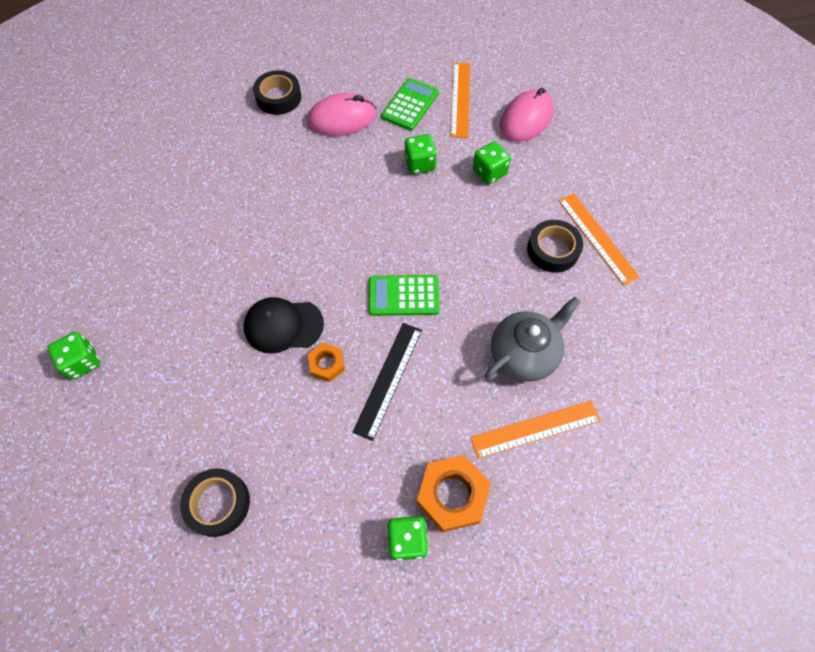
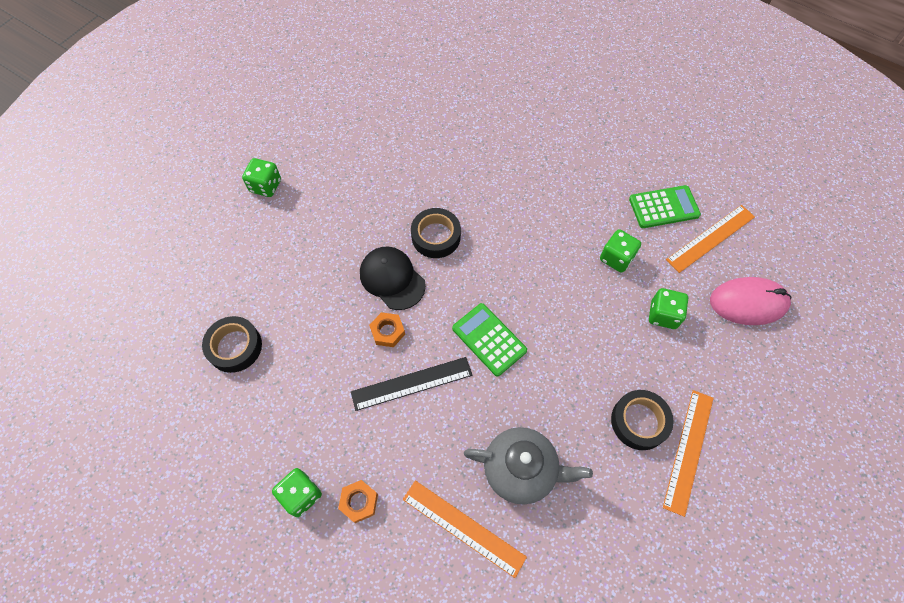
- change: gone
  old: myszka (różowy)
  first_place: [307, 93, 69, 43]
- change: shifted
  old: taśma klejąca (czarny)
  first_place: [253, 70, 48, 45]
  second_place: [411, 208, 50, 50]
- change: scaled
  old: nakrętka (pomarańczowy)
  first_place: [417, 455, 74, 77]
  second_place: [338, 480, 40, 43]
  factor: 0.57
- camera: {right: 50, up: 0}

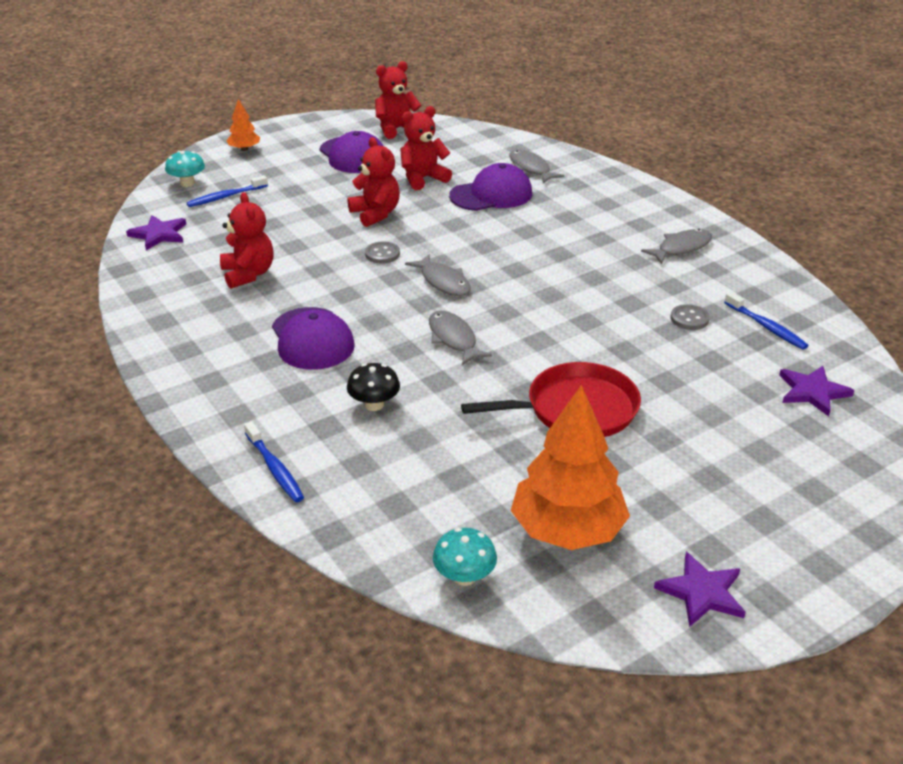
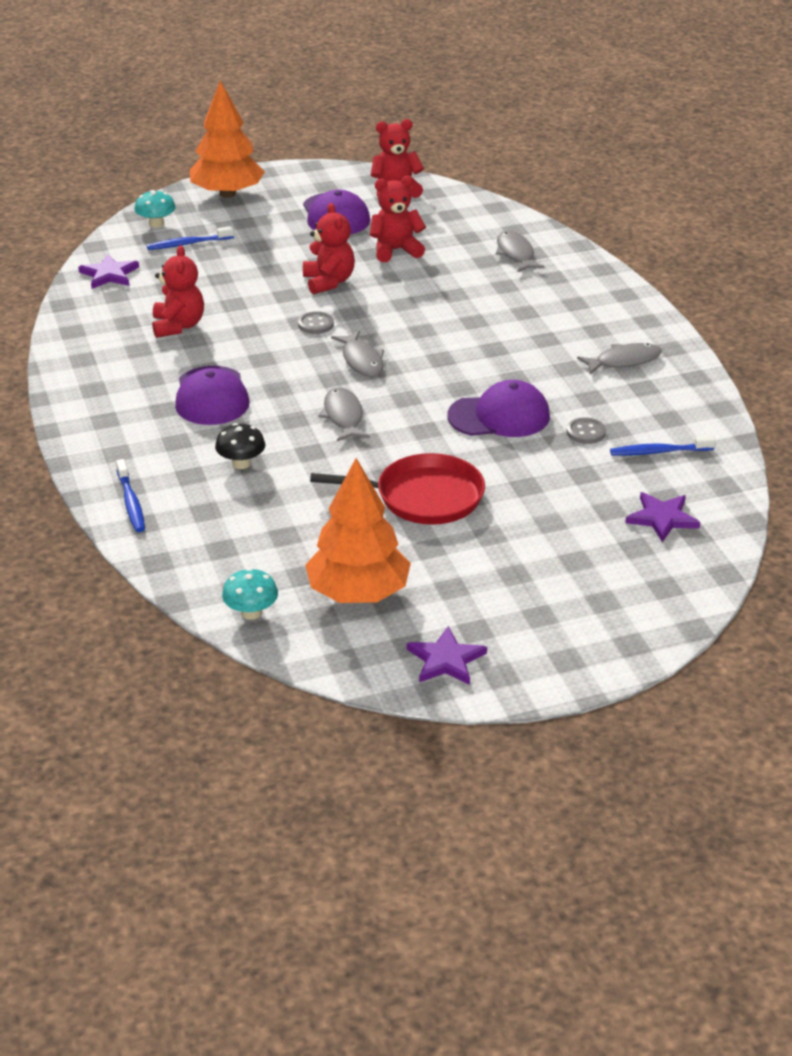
- change: shifted
  old: czapka (fioletowy)
  first_place: [449, 163, 83, 48]
  second_place: [447, 380, 103, 57]
- change: rotated
  old: szczoteczka do zębów (niebieski)
  first_place: [724, 292, 85, 58]
  second_place: [610, 436, 106, 20]
  degrees: 105
- change: scaled
  old: drzewko (pomarańczowy)
  first_place: [226, 99, 34, 52]
  second_place: [190, 80, 75, 118]
  factor: 2.11
- camera: {right: 15, up: 0}

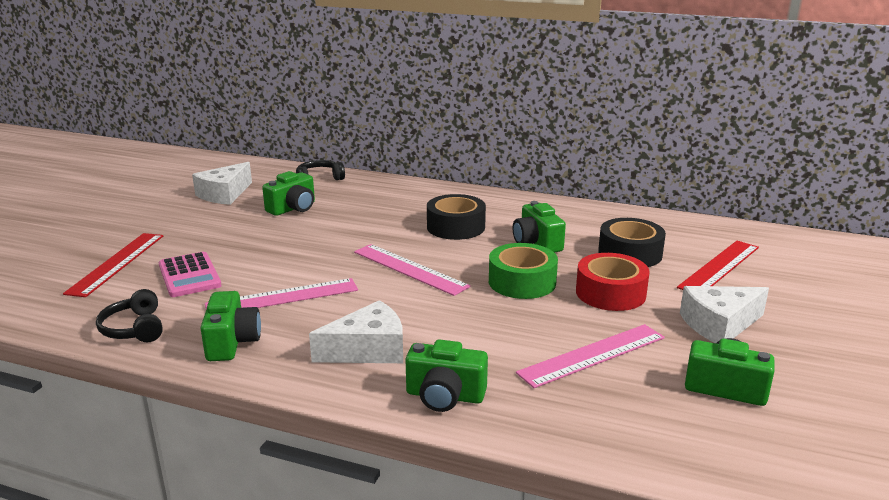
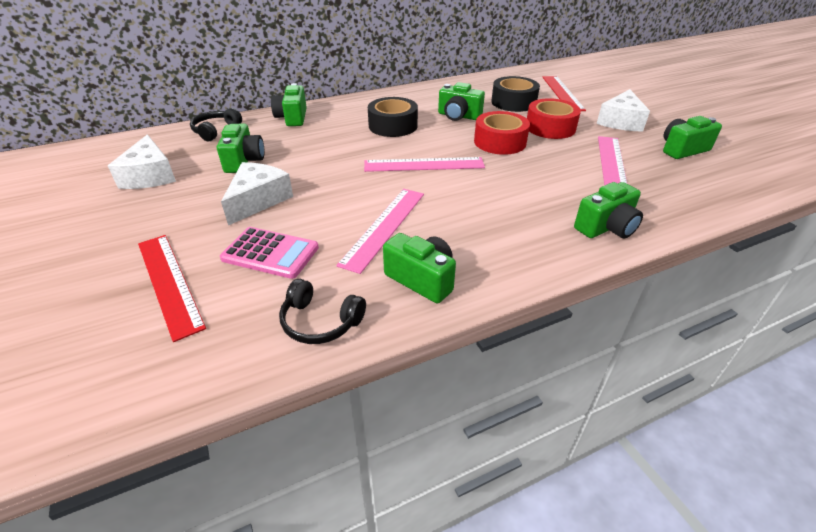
- change: new
  new: aparat fotograficzny (zielony)
  second_place: [271, 83, 36, 43]
- change: shifted
  old: ser (biały)
  first_place: [309, 300, 94, 63]
  second_place: [221, 162, 72, 63]
- change: repainted
  old: taśma klejąca (zielony)
  new: taśma klejąca (czerwony)
  first_place: [489, 243, 69, 56]
  second_place: [474, 111, 56, 44]
- camera: {right: -45, up: 15}

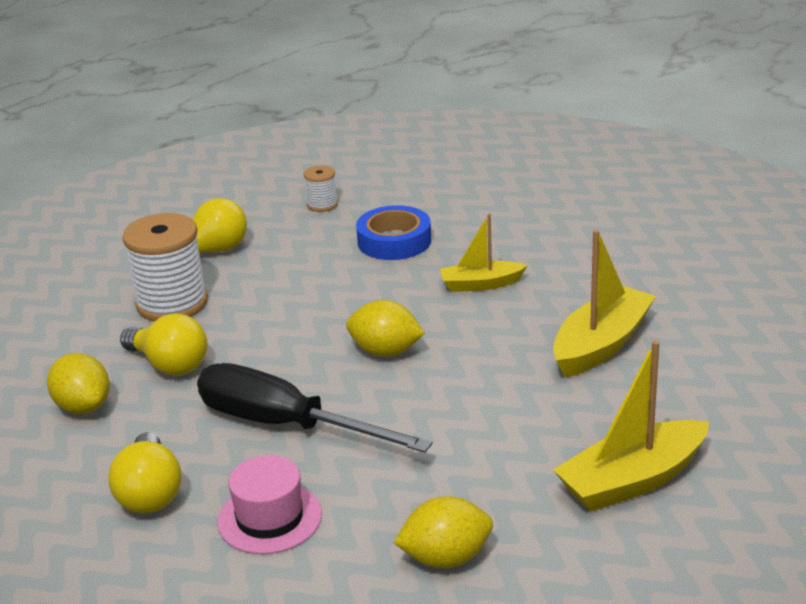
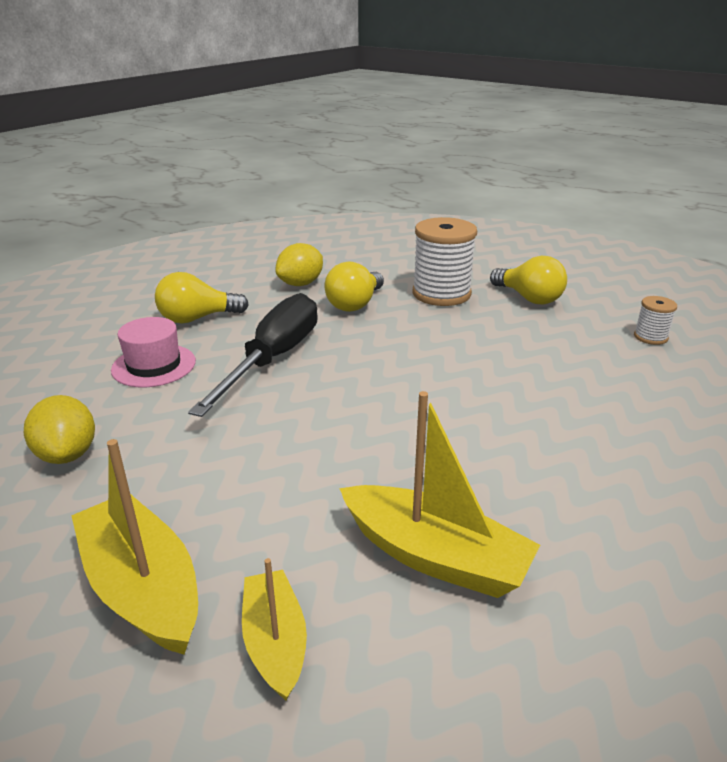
- change: gone
  old: cytryna (żółty)
  first_place: [346, 300, 79, 57]
- change: gone
  old: taśma klejąca (niebieski)
  first_place: [356, 205, 75, 55]
- change: shifted
  old: łódka (żółty)
  first_place: [440, 213, 88, 79]
  second_place: [242, 558, 65, 143]
- camera: {right: 80, up: 0}

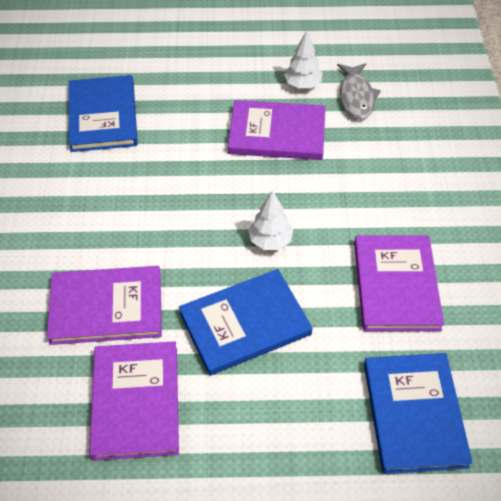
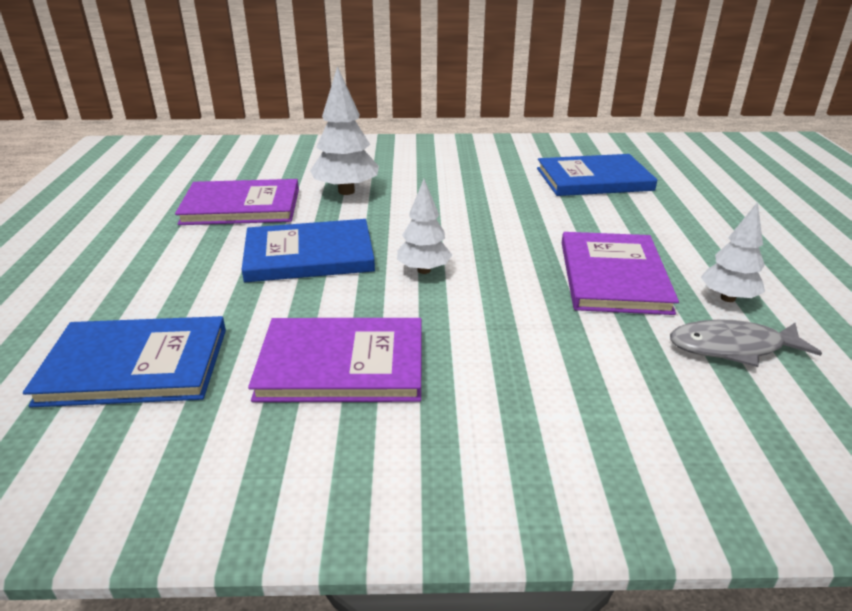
- change: swapped
  old: książka (fioletowy)
  new: drzewko (biały)
  first_place: [47, 266, 115, 79]
  second_place: [310, 66, 69, 129]
- change: rotated
  old: książka (niebieski)
  first_place: [179, 269, 133, 107]
  second_place: [242, 219, 133, 63]
  degrees: -75
- camera: {right: 90, up: -20}

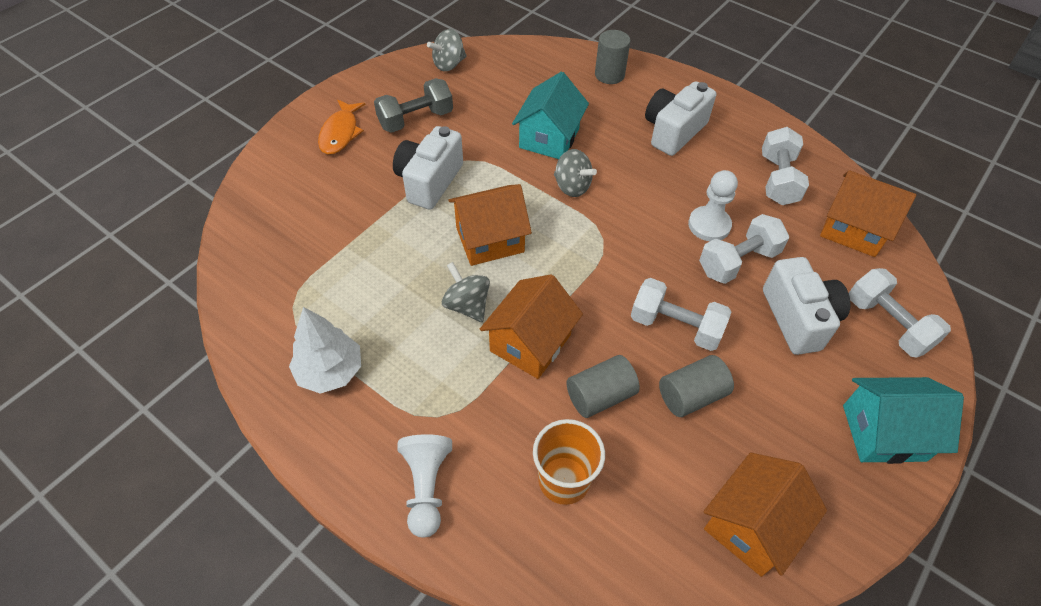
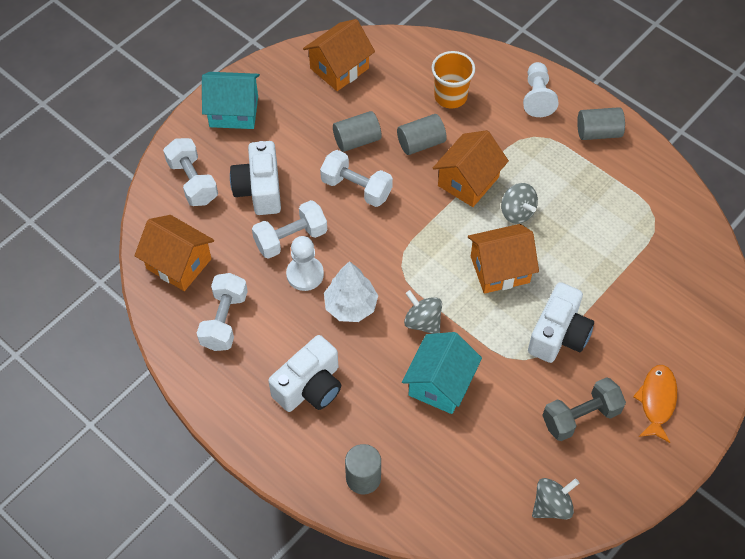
- change: new
  new: walec (szary)
  second_place: [577, 107, 48, 33]
- change: shifted
  old: drzewko (biały)
  first_place: [289, 307, 72, 87]
  second_place: [324, 261, 54, 61]
- camera: {right: -175, up: 5}

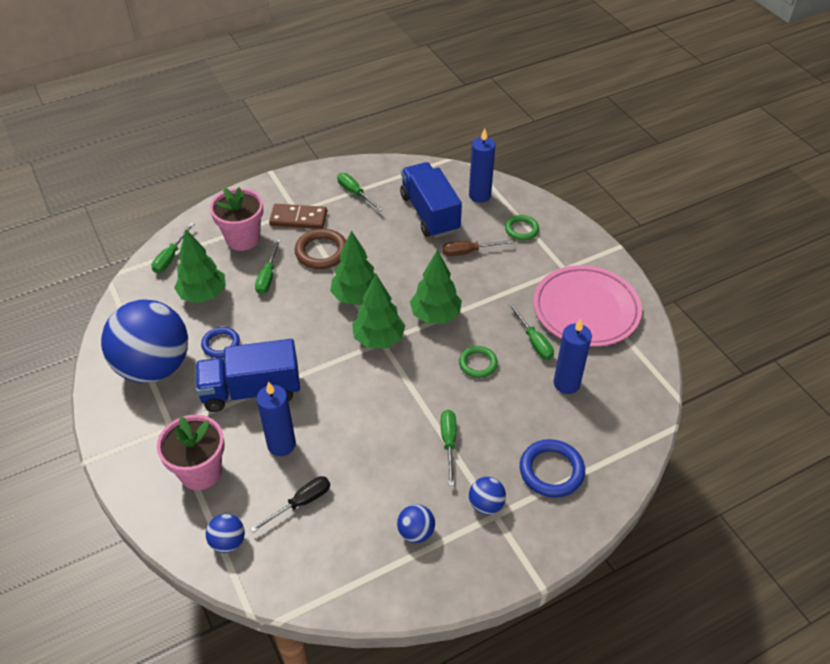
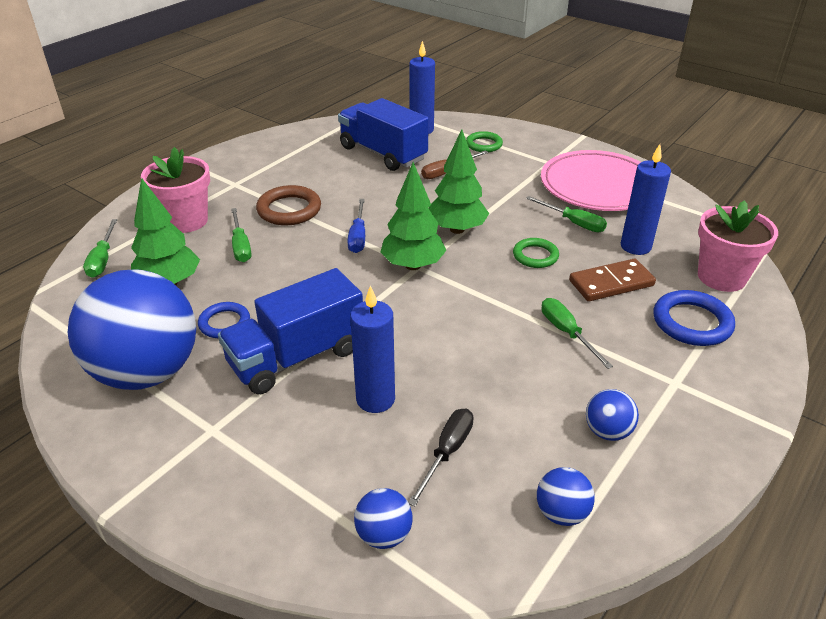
- change: gone
  old: śrubokręt (zielony)
  first_place: [337, 173, 46, 38]
- change: shifted
  old: doniczka (różowy)
  first_place: [157, 414, 68, 76]
  second_place: [698, 200, 80, 92]
- change: shifted
  old: kostka domina (brązowy)
  first_place: [269, 204, 58, 25]
  second_place: [569, 259, 87, 42]
- change: shifted
  old: piłka (niebieski)
  first_place: [469, 477, 37, 38]
  second_place: [537, 467, 58, 59]
- change: swapped
  old: drzewko (zielony)
  new: śrubokręt (niebieski)
  first_place: [330, 230, 45, 75]
  second_place: [347, 199, 18, 54]
- camera: {right: -25, up: -10}

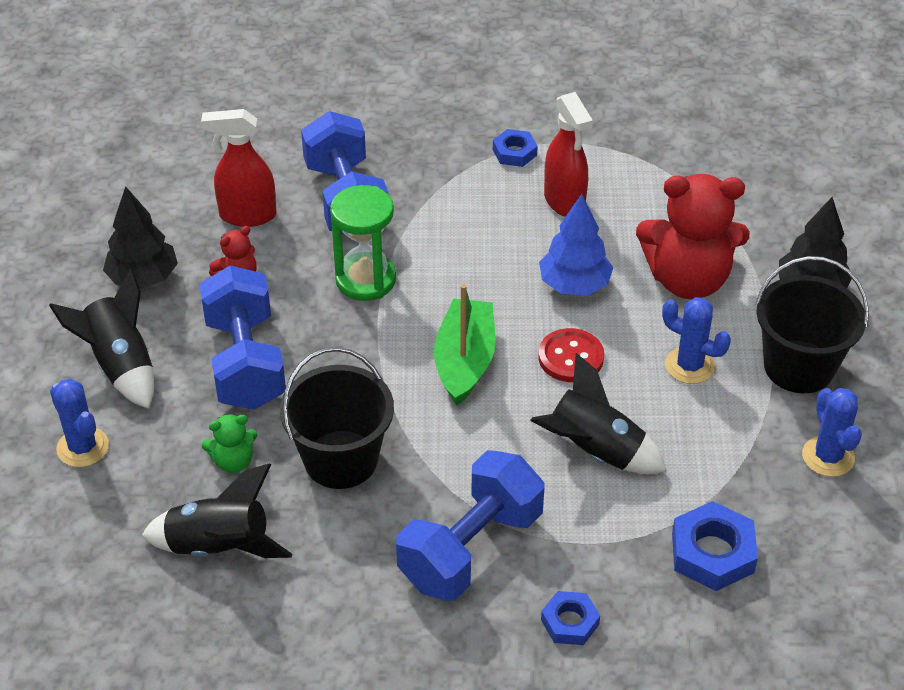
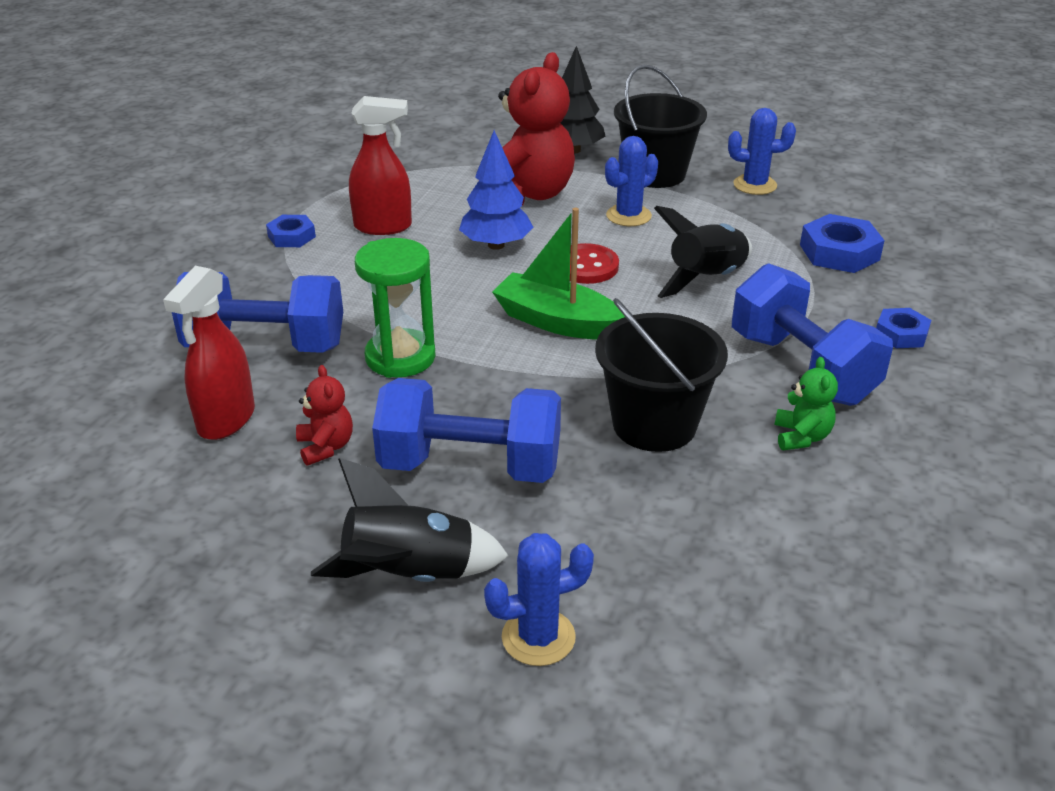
- change: gone
  old: drzewko (czarny)
  first_place: [103, 186, 75, 103]
- change: gone
  old: rakieta (czarny)
  first_place: [141, 464, 151, 94]
- change: shifted
  old: miś (zielony)
  first_place: [202, 414, 55, 59]
  second_place: [775, 357, 63, 93]
- camera: {right: -70, up: -10}

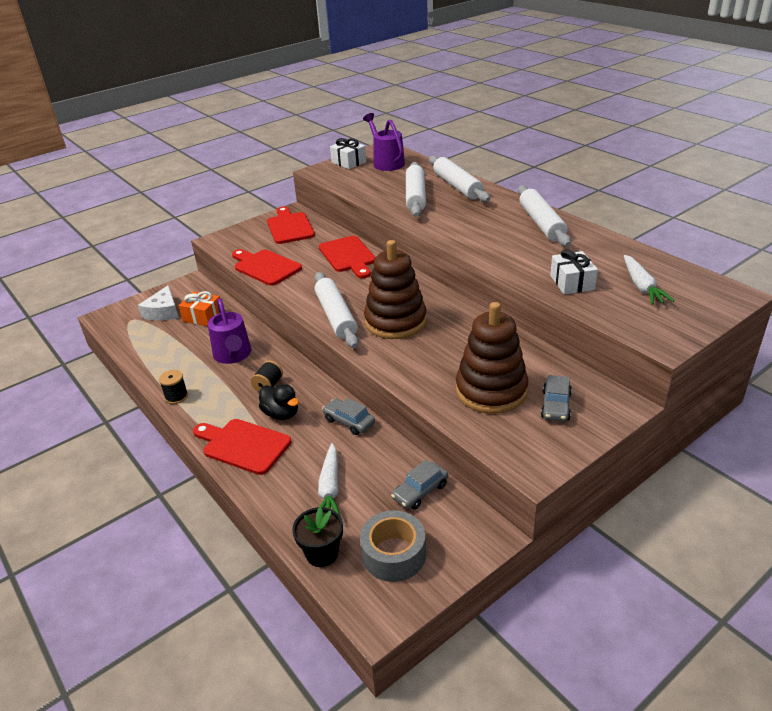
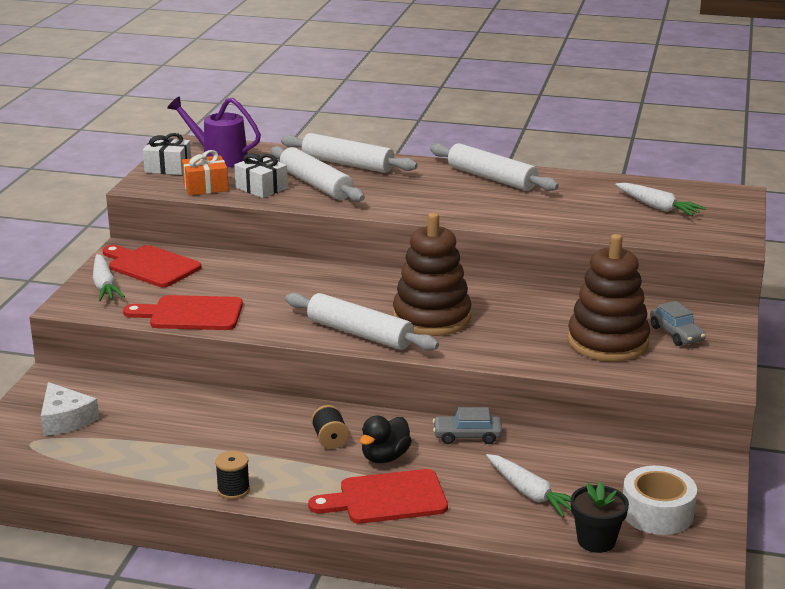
- change: gone
  old: konewka (fioletowy)
  first_place: [208, 298, 43, 66]
- change: gone
  old: deska do krojenia (czerwony)
  first_place: [319, 236, 56, 42]
- change: gone
  old: samochód (szary)
  first_place: [391, 460, 57, 50]
- change: new
  new: marchewka (biały)
  second_place: [93, 254, 32, 47]
- change: shifted
  old: prezent (pomarańczowy)
  first_place: [178, 291, 42, 35]
  second_place: [182, 150, 47, 46]
- change: shifted
  old: prezent (biały)
  first_place: [550, 249, 48, 46]
  second_place: [234, 153, 54, 45]
- change: repainted
  old: taśma klejąca (szary)
  new: taśma klejąca (biały)
  first_place: [360, 510, 66, 72]
  second_place: [623, 466, 74, 69]
- change: rotated
  old: kaczka (czarny)
  first_place: [259, 384, 40, 36]
  second_place: [360, 416, 52, 47]
  degrees: 120
- camera: {right: -40, up: -10}

